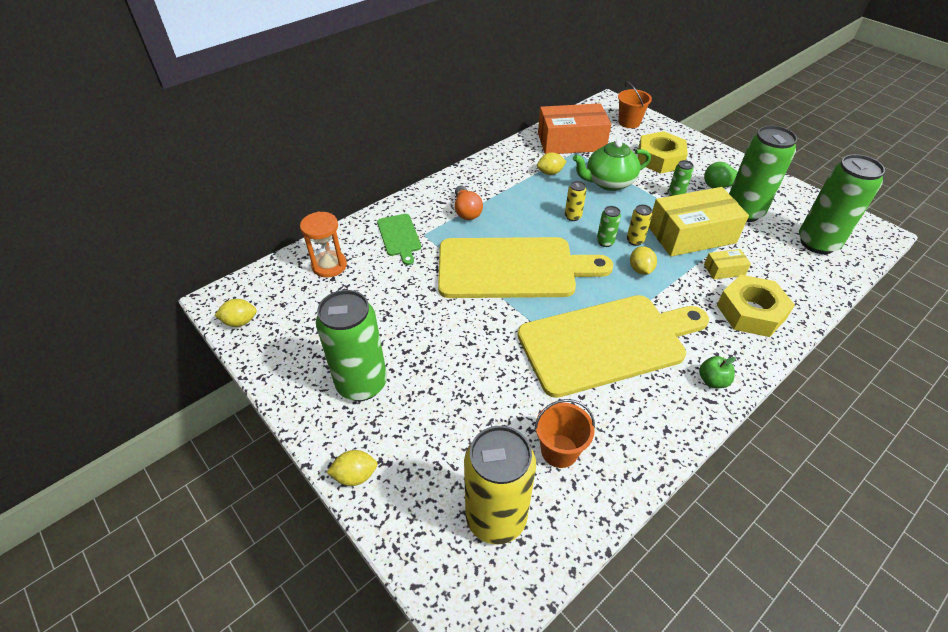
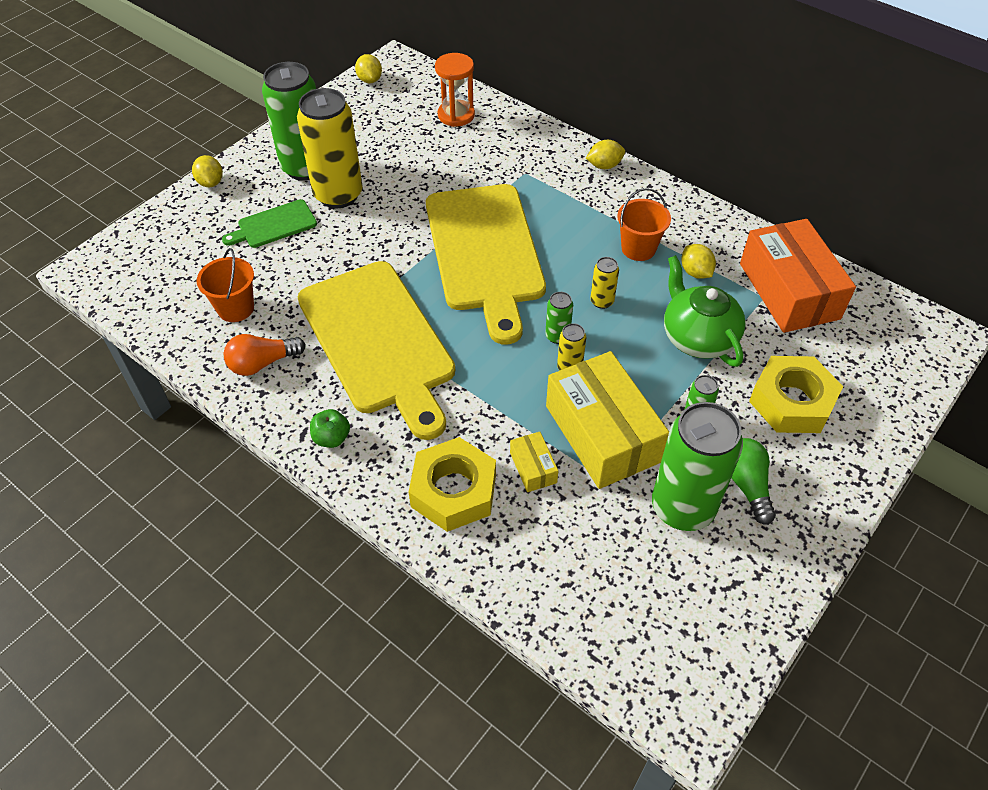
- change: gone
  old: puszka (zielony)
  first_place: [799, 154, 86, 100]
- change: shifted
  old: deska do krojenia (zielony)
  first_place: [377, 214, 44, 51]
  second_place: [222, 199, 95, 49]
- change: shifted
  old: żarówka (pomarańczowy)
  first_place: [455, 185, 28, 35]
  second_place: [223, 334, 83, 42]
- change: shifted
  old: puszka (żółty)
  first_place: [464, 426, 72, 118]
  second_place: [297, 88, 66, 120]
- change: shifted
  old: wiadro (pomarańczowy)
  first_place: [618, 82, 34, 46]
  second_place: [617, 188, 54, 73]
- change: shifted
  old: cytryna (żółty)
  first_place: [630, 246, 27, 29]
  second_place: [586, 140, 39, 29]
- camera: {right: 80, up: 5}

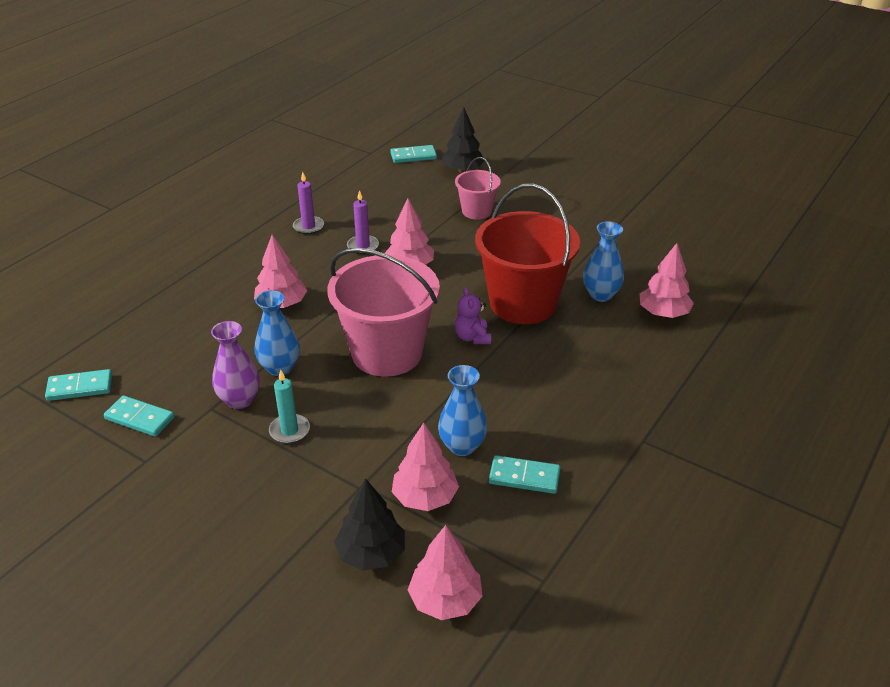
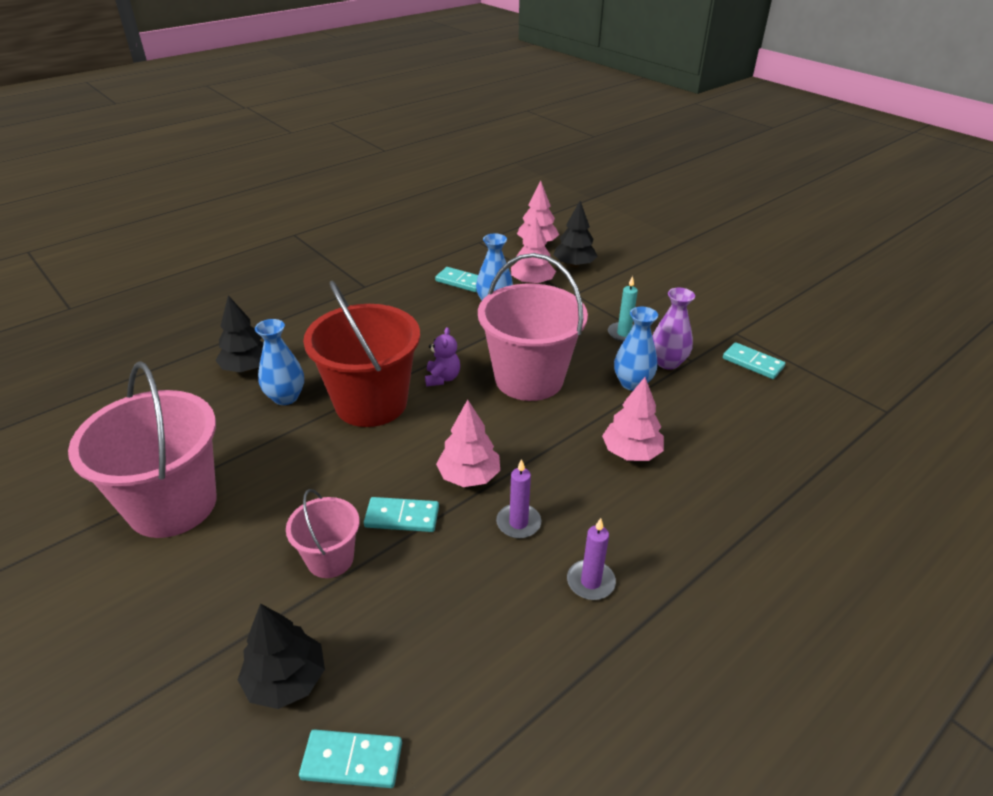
- change: new
  new: wiadro (różowy)
  second_place: [68, 362, 148, 176]
- change: shifted
  old: kostka domina (turkusowy)
  first_place: [45, 369, 67, 32]
  second_place: [364, 497, 75, 35]
- change: repainted
  old: drzewko (różowy)
  new: drzewko (czarny)
  first_place: [640, 243, 54, 75]
  second_place: [215, 295, 49, 77]
- camera: {right: -165, up: 0}

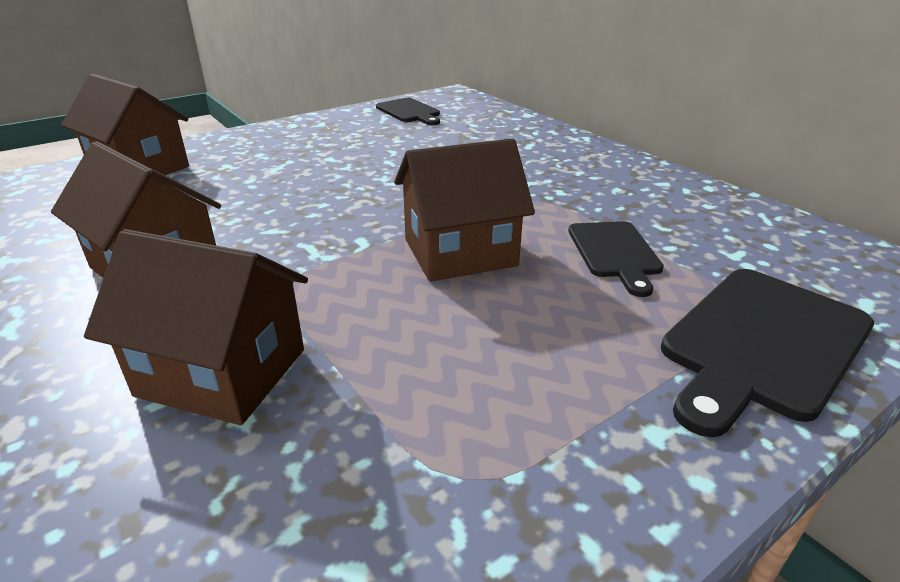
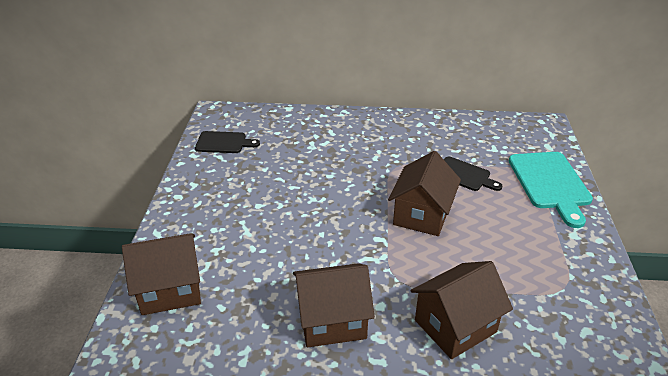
- change: repainted
  old: deska do krojenia (czarny)
  new: deska do krojenia (turkusowy)
  first_place: [661, 269, 213, 168]
  second_place: [509, 152, 84, 76]
- camera: {right: -50, up: 5}

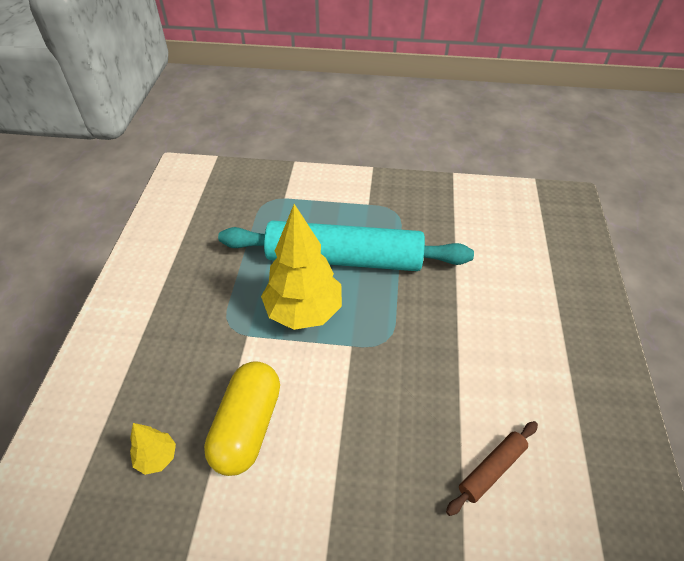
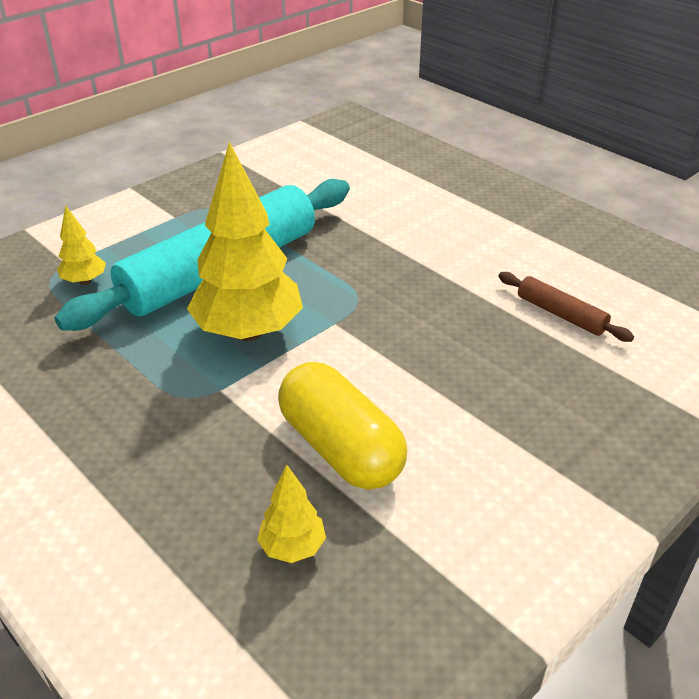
- change: new
  new: drzewko (żółty)
  second_place: [57, 205, 49, 80]
- change: rotated
  old: wałek do ciasta (brązowy)
  first_place: [446, 421, 92, 95]
  second_place: [498, 272, 136, 70]
  degrees: -45
- camera: {right: -50, up: -10}

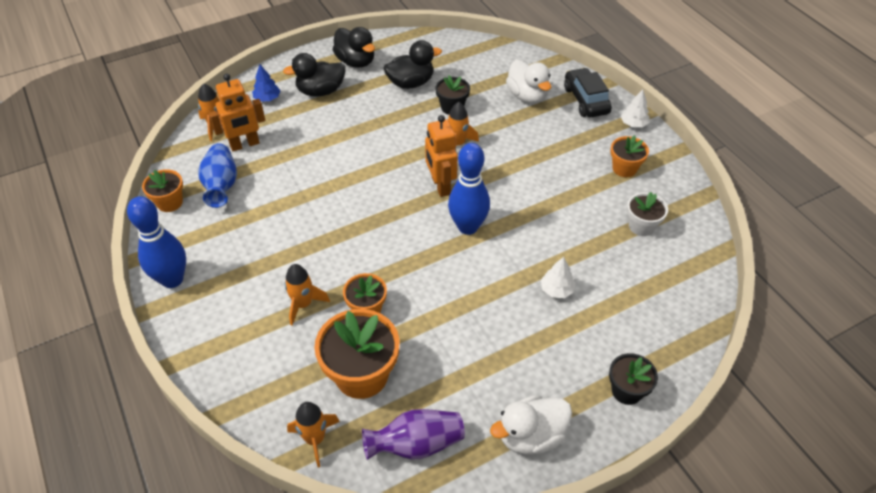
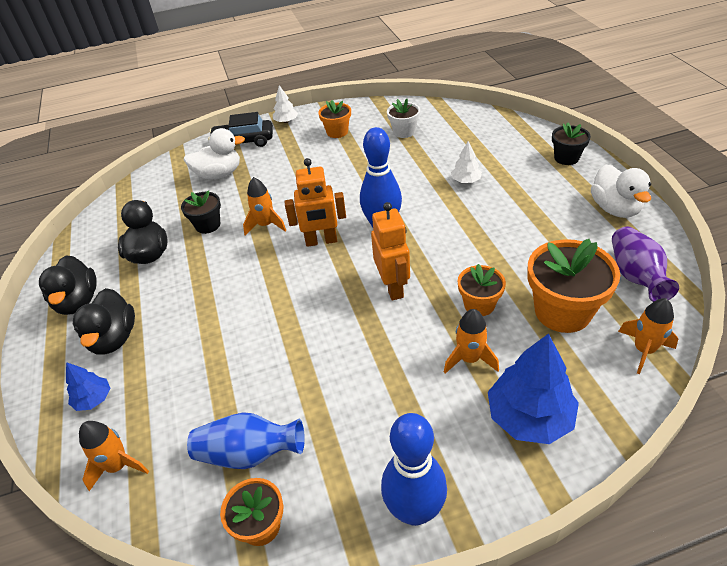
- change: new
  new: drzewko (niebieski)
  second_place: [488, 333, 91, 111]
- change: shifted
  old: robot (pomarańczowy)
  first_place: [209, 74, 56, 77]
  second_place: [371, 202, 39, 99]
- change: rotated
  old: kaczka (czarny)
  first_place: [332, 27, 43, 41]
  second_place: [39, 255, 58, 60]
  degrees: 105
- camera: {right: -75, up: -5}

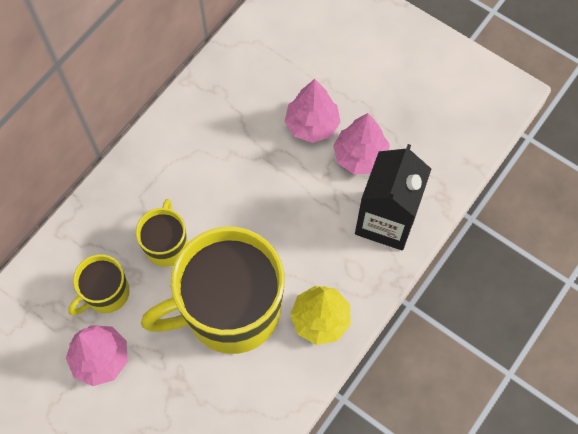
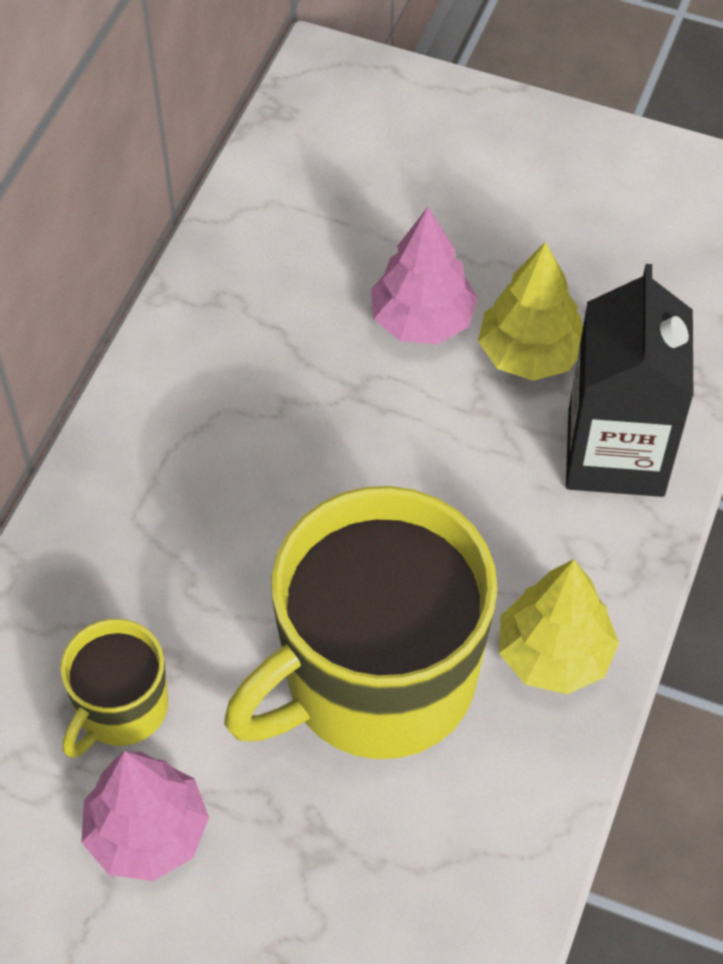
- change: gone
  old: kubek (żółty)
  first_place: [136, 199, 52, 68]
- change: repainted
  old: drzewko (różowy)
  new: drzewko (żółty)
  first_place: [333, 113, 57, 61]
  second_place: [478, 242, 105, 139]
- camera: {right: -15, up: -10}

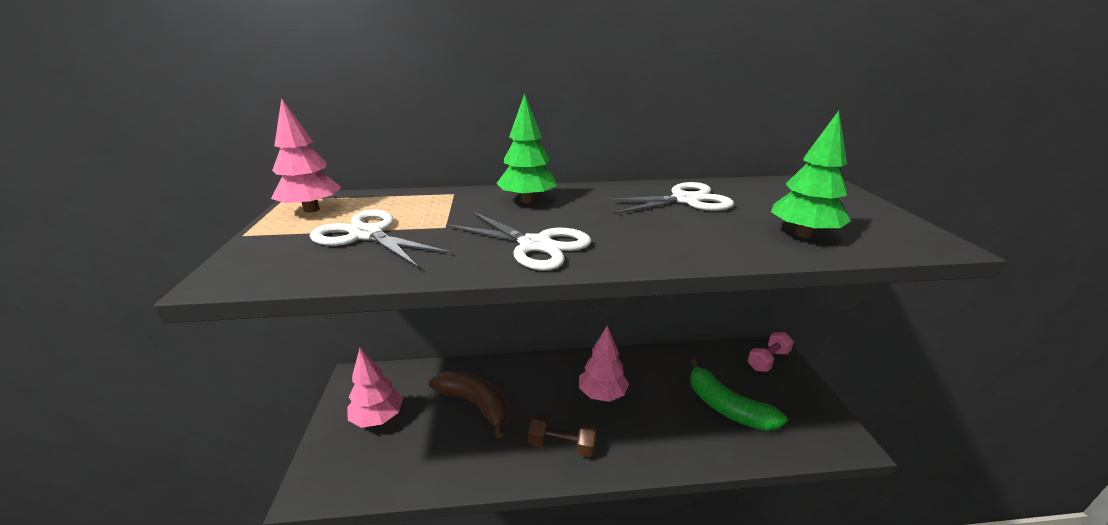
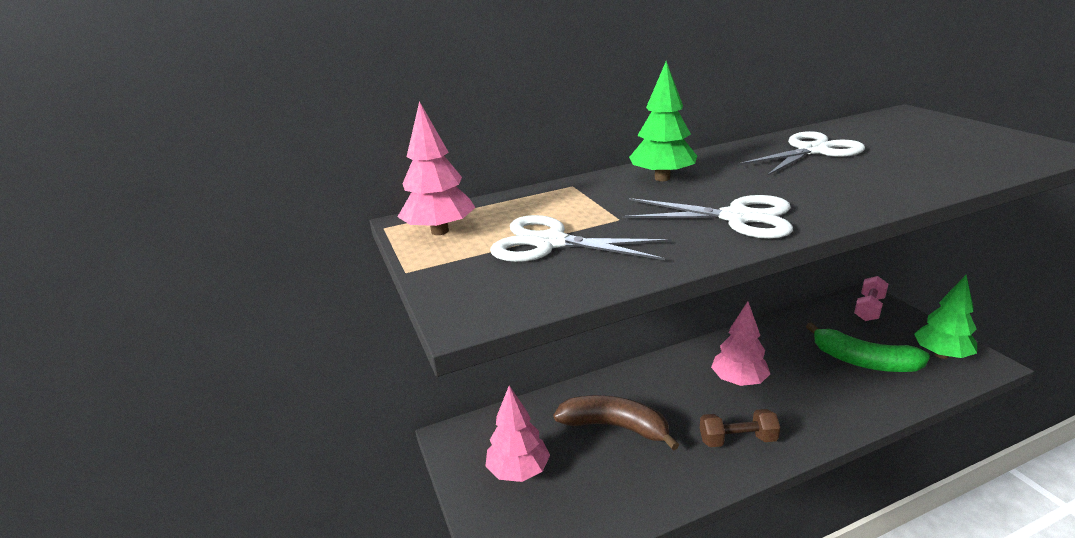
- change: shifted
  old: drzewko (zielony)
  first_place: [771, 111, 79, 127]
  second_place: [914, 275, 63, 84]
- camera: {right: -15, up: 0}

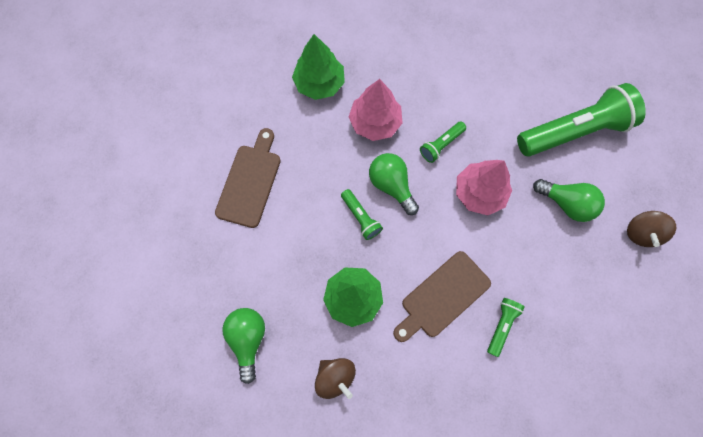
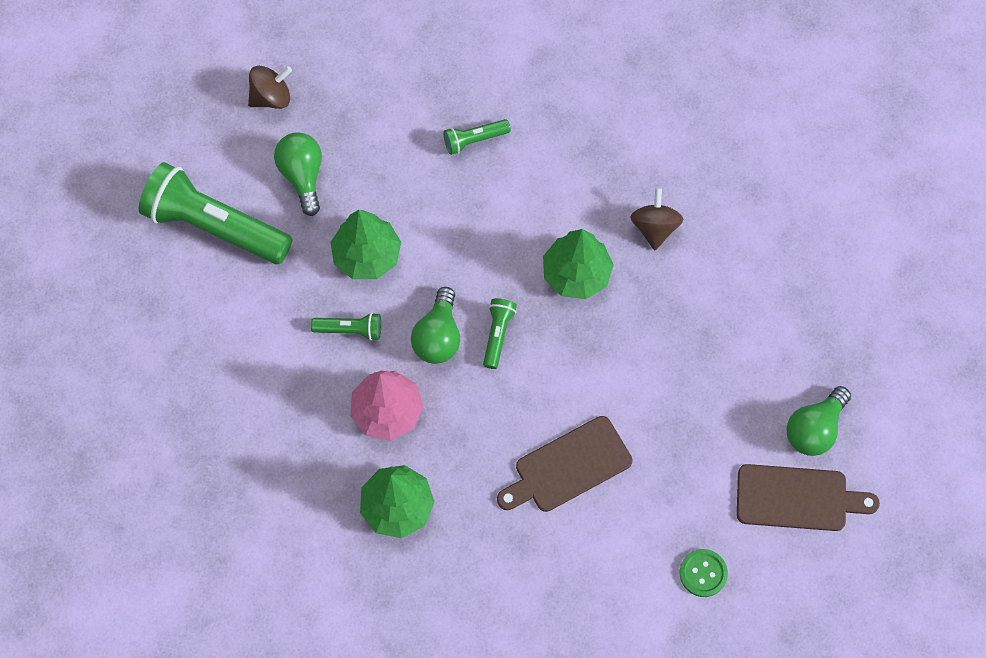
- change: new
  new: guzik (zielony)
  second_place: [680, 549, 48, 48]
- change: shifted
  old: żarówka (zielony)
  first_place: [223, 308, 42, 76]
  second_place: [787, 386, 64, 70]
- change: shifted
  old: deska do krojenia (brązowy)
  first_place: [393, 251, 98, 91]
  second_place: [737, 464, 143, 67]
- change: repainted
  old: drzewko (różowy)
  new: drzewko (zielony)
  first_place: [456, 160, 56, 55]
  second_place: [331, 210, 70, 69]
- camera: {right: -135, up: -5}

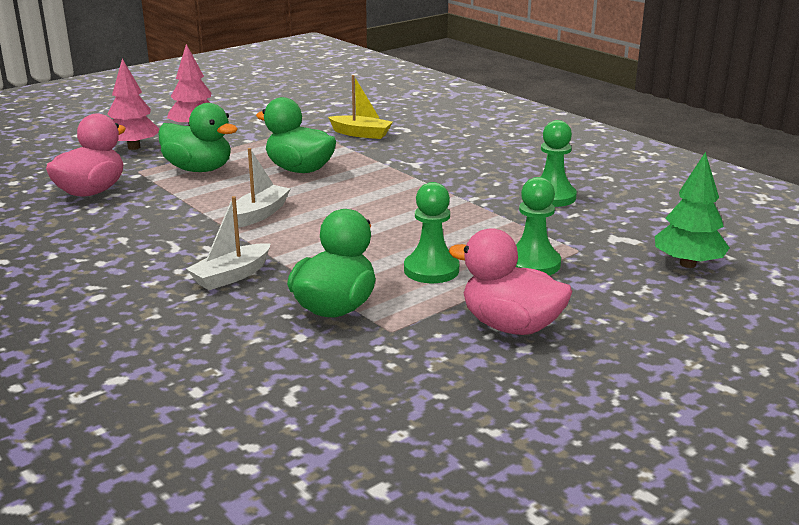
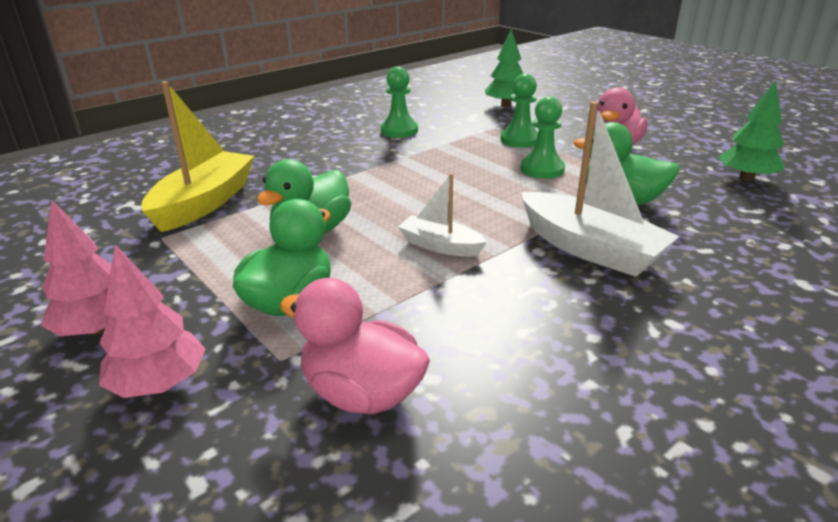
- change: new
  new: drzewko (zielony)
  second_place: [718, 80, 67, 101]
- change: scaled
  old: łódka (biały)
  first_place: [186, 196, 84, 94]
  second_place: [521, 101, 159, 176]
  factor: 1.77
- change: scaled
  old: łódka (żółty)
  first_place: [328, 75, 65, 64]
  second_place: [142, 81, 113, 151]
  factor: 1.77
- camera: {right: -90, up: 5}

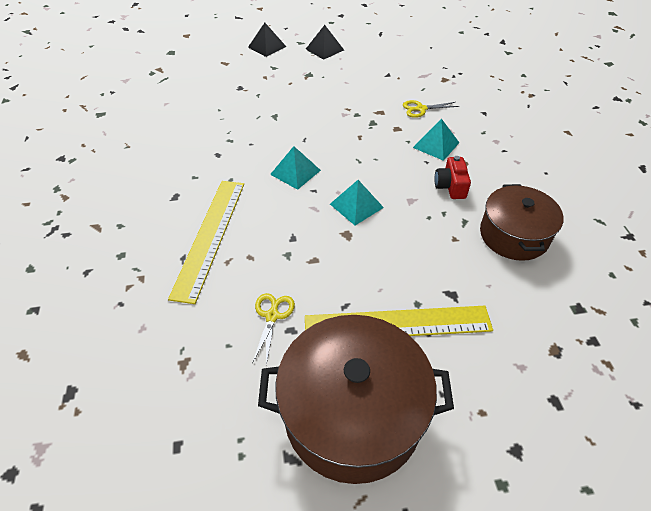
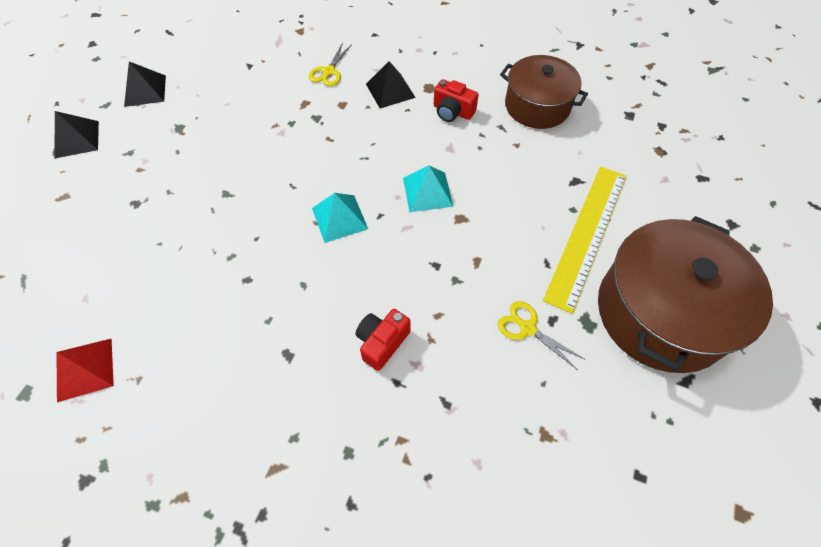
- change: new
  new: piramida (czerwony)
  second_place: [56, 338, 58, 64]
- change: swapped
  old: linijka (żółty)
  new: aparat fotograficzny (czerwony)
  first_place: [168, 181, 76, 123]
  second_place: [356, 309, 54, 62]
- change: repainted
  old: piramida (turkusowy)
  new: piramida (czarny)
  first_place: [413, 119, 46, 42]
  second_place: [366, 61, 50, 47]
- camera: {right: -60, up: 10}

